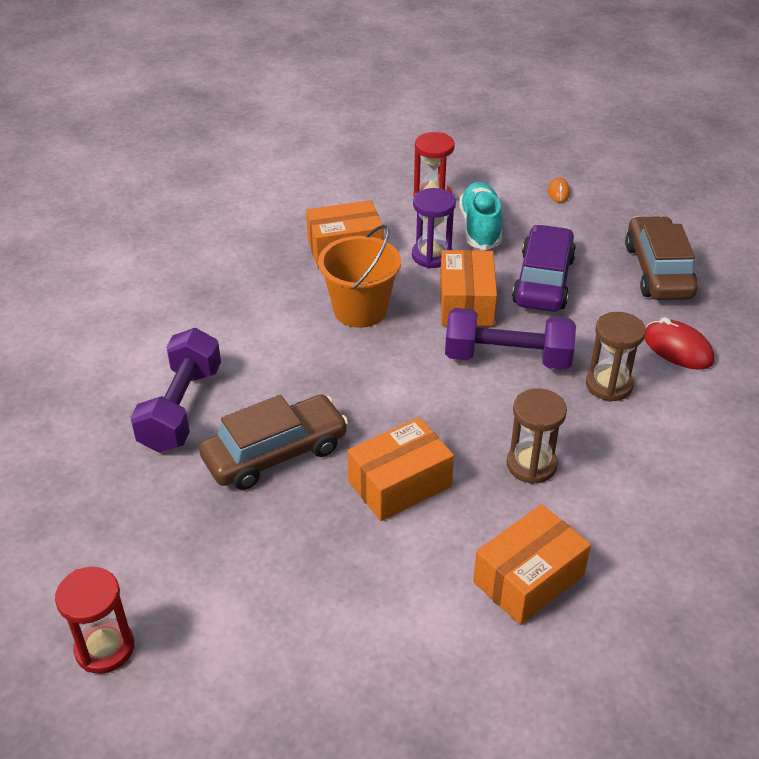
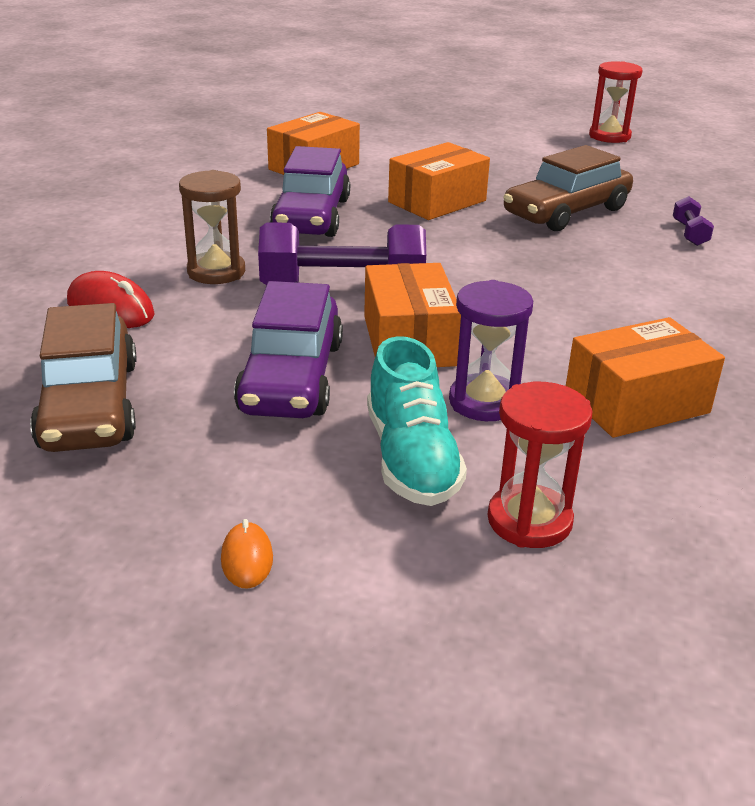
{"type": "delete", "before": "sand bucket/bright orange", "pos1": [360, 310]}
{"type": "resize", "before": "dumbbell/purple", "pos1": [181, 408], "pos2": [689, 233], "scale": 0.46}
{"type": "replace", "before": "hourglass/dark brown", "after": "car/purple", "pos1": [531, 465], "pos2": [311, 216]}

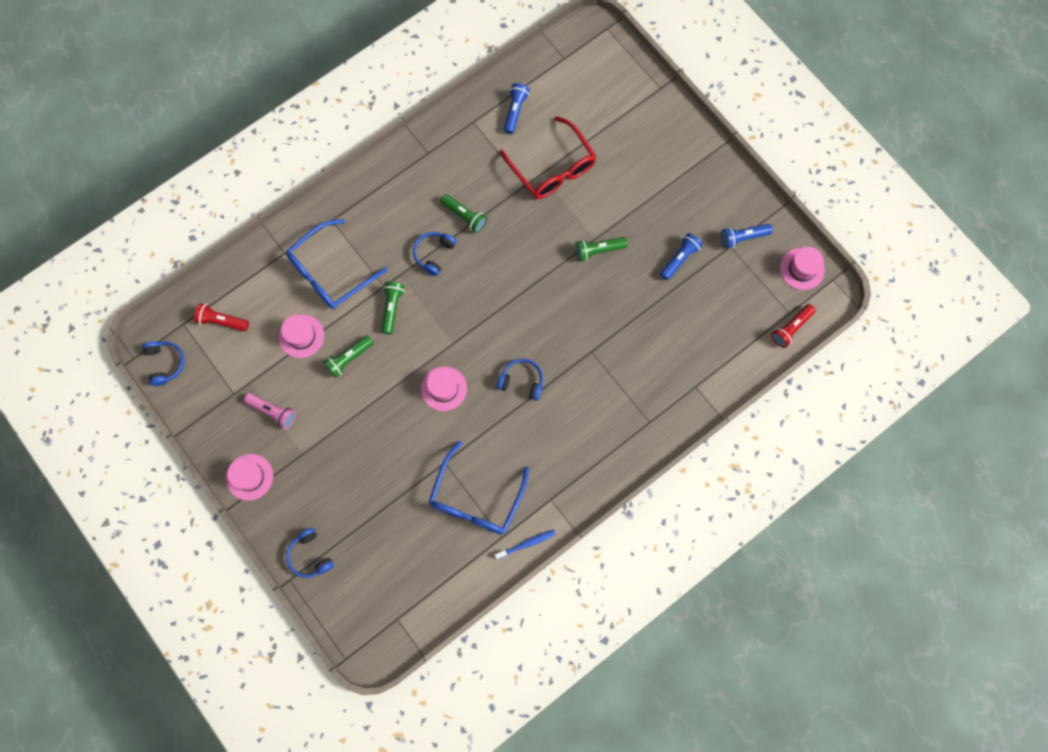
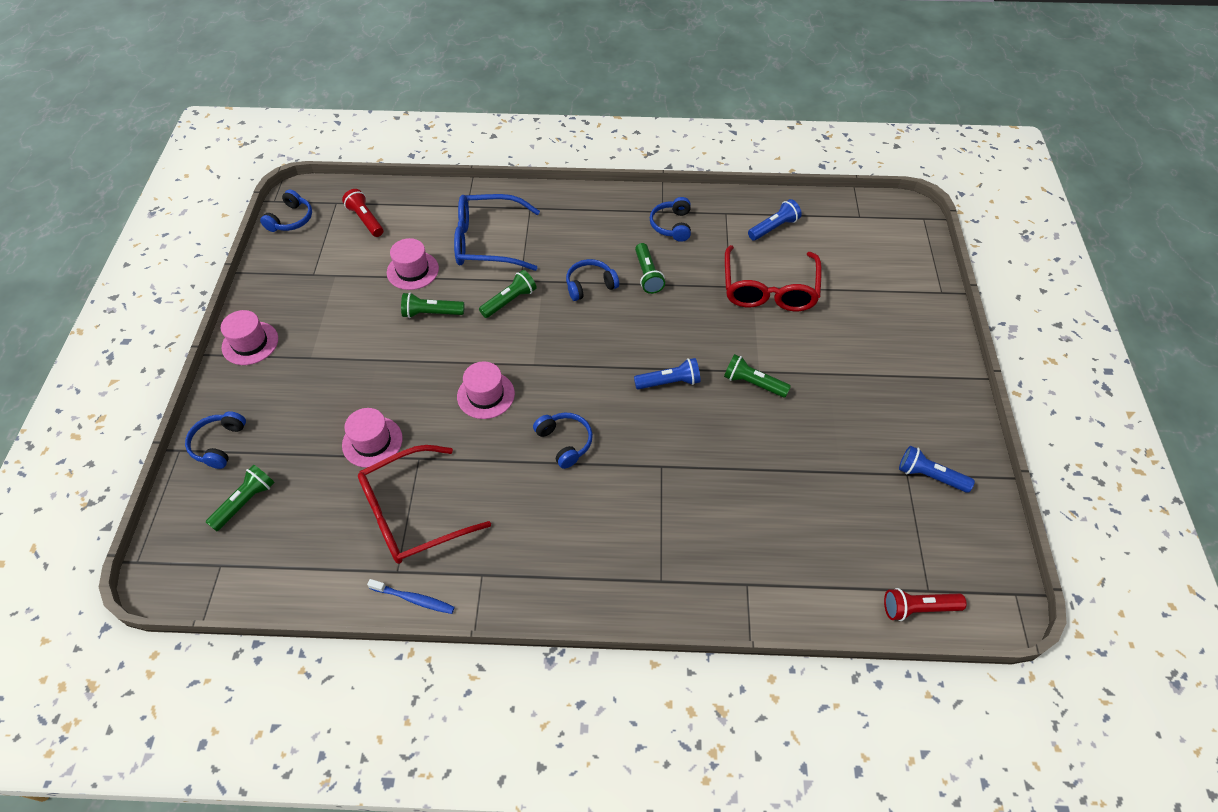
{"type": "move", "before": "flashlight/cobalt", "pos1": [680, 259], "pos2": [669, 382]}
{"type": "move", "before": "hat/rosy", "pos1": [802, 269], "pos2": [372, 442]}
{"type": "delete", "before": "flashlight/rosy", "pos1": [273, 412]}
{"type": "recolor", "before": "spectacles/cobalt", "after": "spectacles/crimson", "pos1": [476, 499], "pos2": [412, 514]}
{"type": "insert", "after": "over-ear headphones/cobalt", "pos2": [672, 225]}
{"type": "insert", "after": "flashlight/leaf-green", "pos2": [245, 502]}

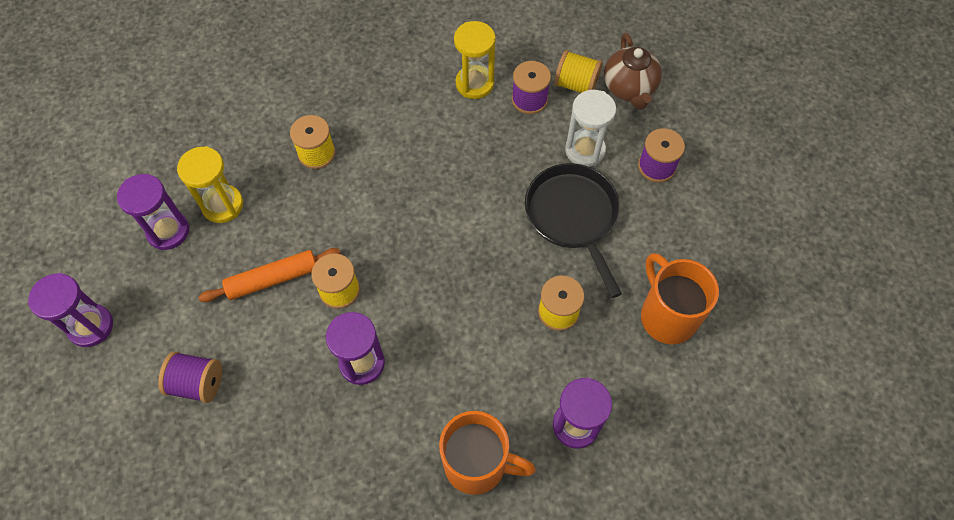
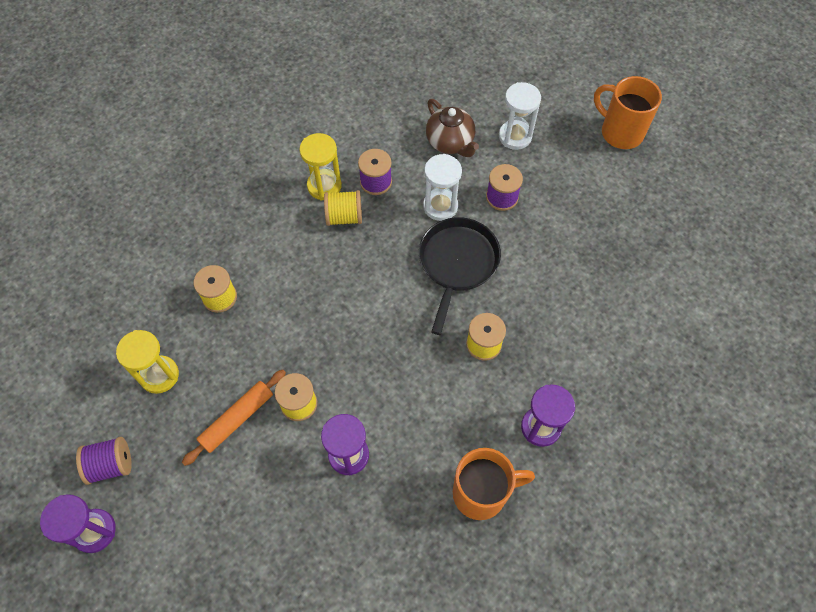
{"type": "move", "before": "spool/bright yellow", "pos1": [576, 84], "pos2": [344, 217]}
{"type": "rotate", "before": "frying pan/jet-black", "pos1": [573, 216], "pos2": [457, 263], "turn": 60}
{"type": "delete", "before": "hourglass/purple", "pos1": [168, 231]}
{"type": "move", "before": "coffee mug/bright orange", "pos1": [667, 316], "pos2": [620, 132]}
{"type": "move", "before": "spool/purple", "pos1": [197, 383], "pos2": [111, 465]}
{"type": "insert", "after": "hourglass/snow-white", "pos2": [515, 136]}

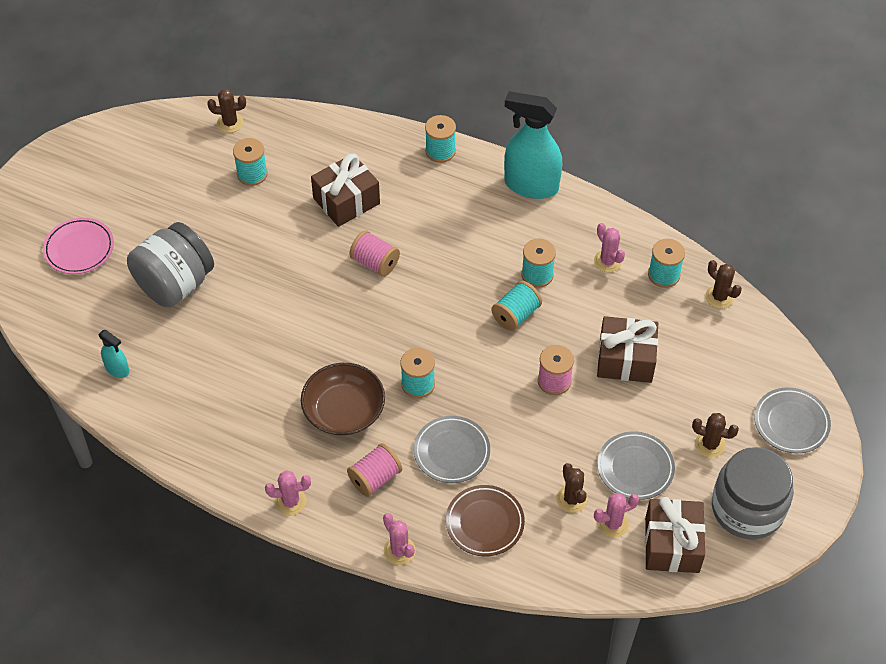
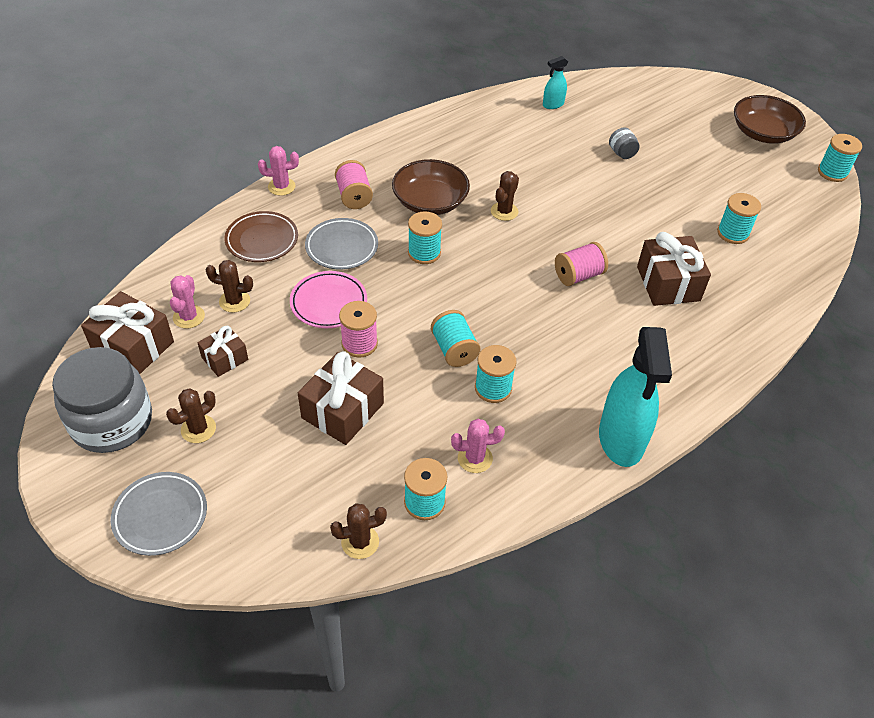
{"type": "move", "before": "prickly plant/dark brown", "pos1": [230, 123], "pos2": [504, 211]}
{"type": "rotate", "before": "spray cleaner/turquoise", "pos1": [531, 185], "pos2": [621, 439], "turn": 135}
{"type": "move", "before": "spool/turquoise", "pos1": [440, 151], "pos2": [832, 172]}
{"type": "move", "before": "dinner plate/rosy", "pos1": [79, 249], "pos2": [328, 303]}
{"type": "resize", "before": "jam jar/ash-grey", "pos1": [175, 284], "pos2": [621, 153], "scale": 0.4}
{"type": "replace", "before": "dinner plate/ash-grey", "after": "present/dark brown", "pos1": [635, 468], "pos2": [225, 358]}
{"type": "delete", "before": "prickly plant/rosy", "pos1": [290, 501]}
{"type": "insert", "after": "bowl/dark brown", "pos2": [763, 133]}

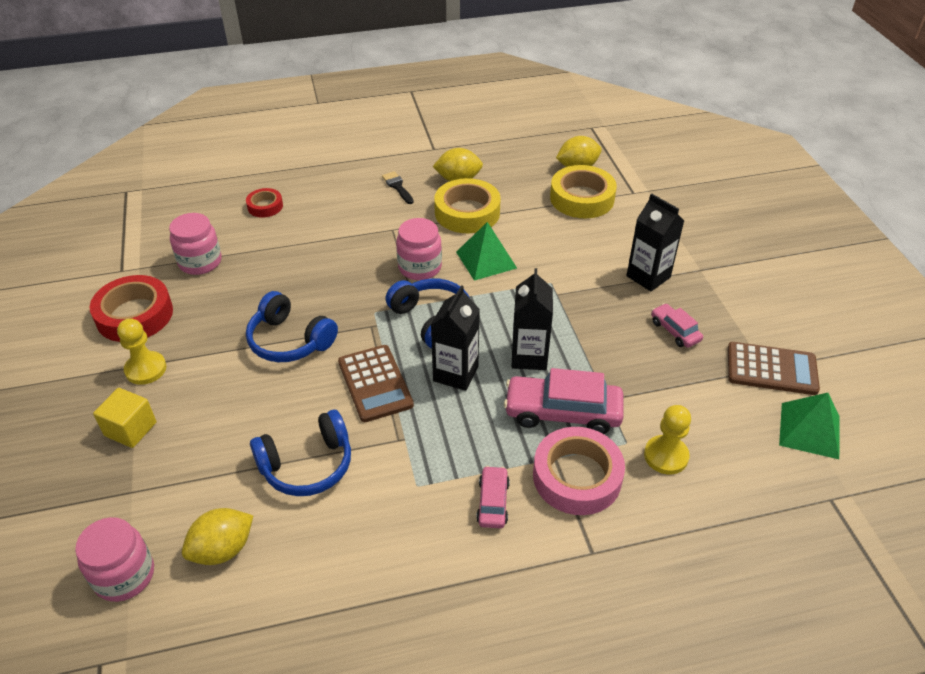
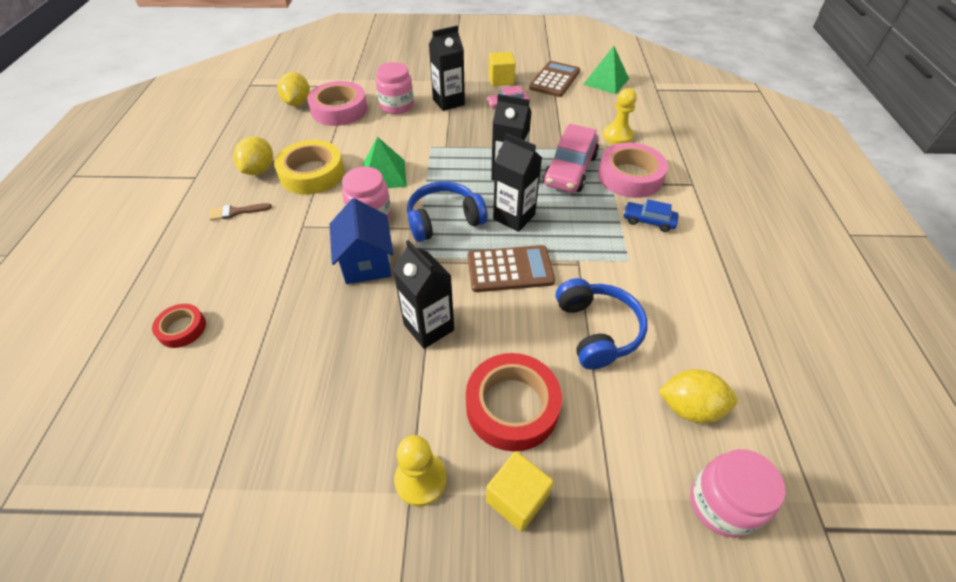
{"type": "recolor", "before": "roll of tape/bright yellow", "after": "roll of tape/rosy", "pos1": [582, 198], "pos2": [339, 110]}
{"type": "recolor", "before": "brush/jet-black", "after": "brush/dark brown", "pos1": [397, 186], "pos2": [236, 212]}
{"type": "move", "before": "jam jar/rosy", "pos1": [200, 262], "pos2": [397, 106]}
{"type": "move", "before": "roll of tape/crimson", "pos1": [134, 315], "pos2": [512, 406]}
{"type": "replace", "before": "over-ear headphones/cobalt", "after": "juice carton/jet-black", "pos1": [290, 340], "pos2": [429, 327]}
{"type": "recolor", "before": "car/rosy", "after": "car/cobalt", "pos1": [493, 502], "pos2": [648, 221]}
{"type": "rotate", "before": "lemon/bright yellow", "pos1": [223, 549], "pos2": [689, 407], "turn": -60}
{"type": "insert", "after": "solid cube/bright yellow", "pos2": [501, 80]}
{"type": "insert", "after": "house/cobalt", "pos2": [366, 263]}

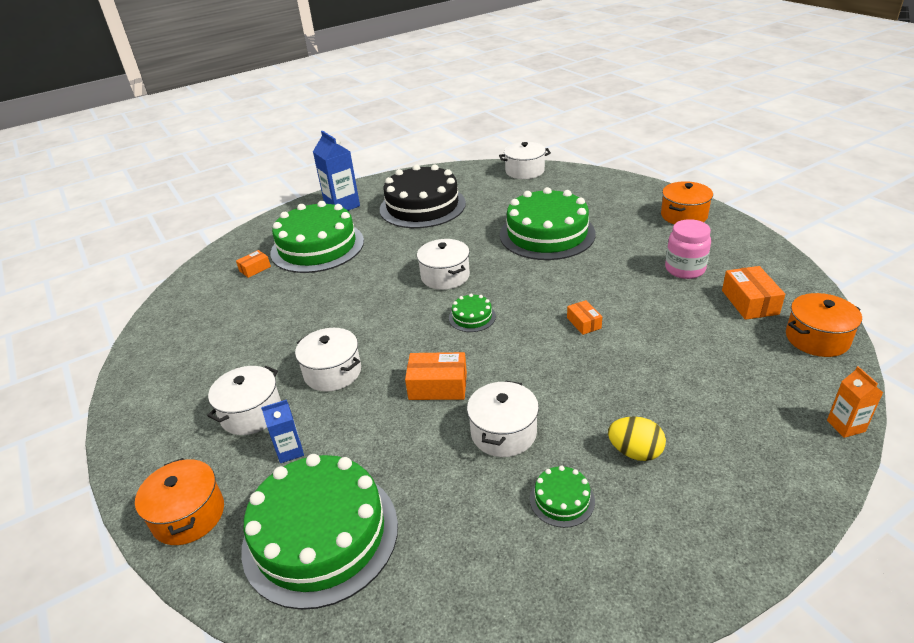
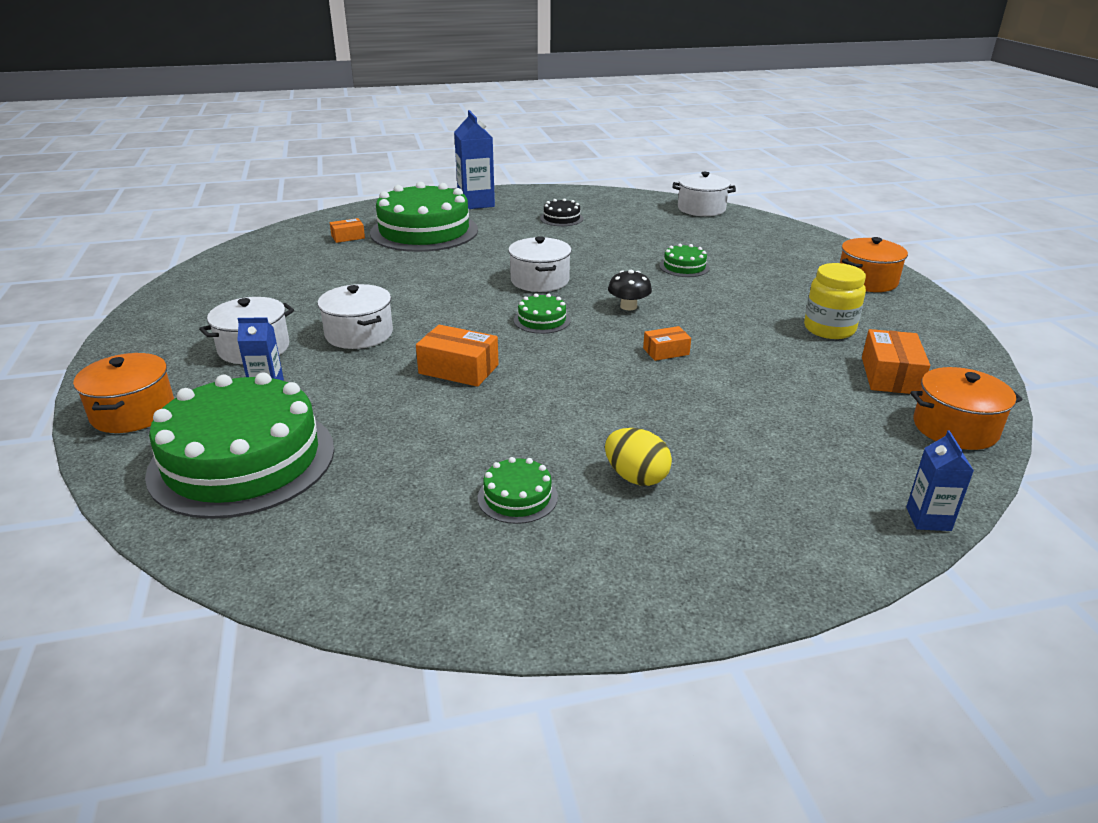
{"type": "resize", "before": "layer cake/jet-black", "pos1": [422, 206], "pos2": [561, 218], "scale": 0.42}
{"type": "resize", "before": "layer cake/leaf-green", "pos1": [547, 234], "pos2": [684, 267], "scale": 0.42}
{"type": "recolor", "before": "jam jar/rosy", "after": "jam jar/bright yellow", "pos1": [685, 269], "pos2": [829, 329]}
{"type": "rotate", "before": "parcel/bright orange", "pos1": [584, 323], "pos2": [666, 351], "turn": 75}
{"type": "recolor", "before": "juice carton/bright orange", "after": "juice carton/cobalt", "pos1": [845, 426], "pos2": [928, 519]}
{"type": "delete", "before": "pot/snow-white", "pos1": [503, 433]}
{"type": "insert", "after": "mushroom/jet-black", "pos2": [628, 306]}

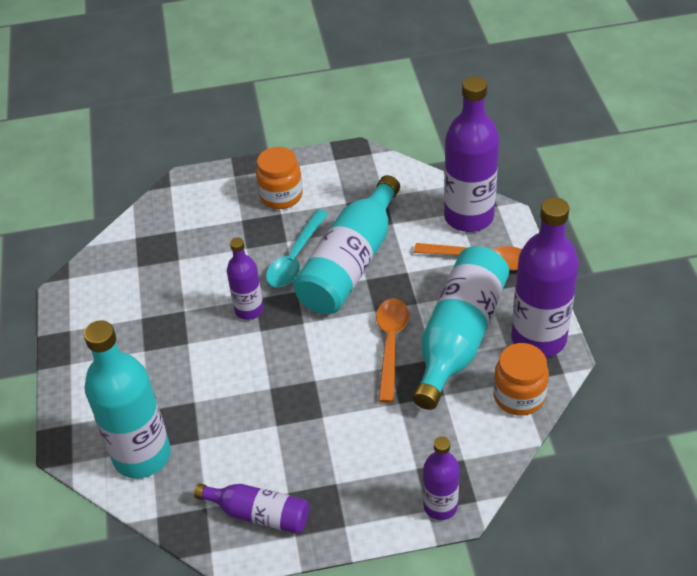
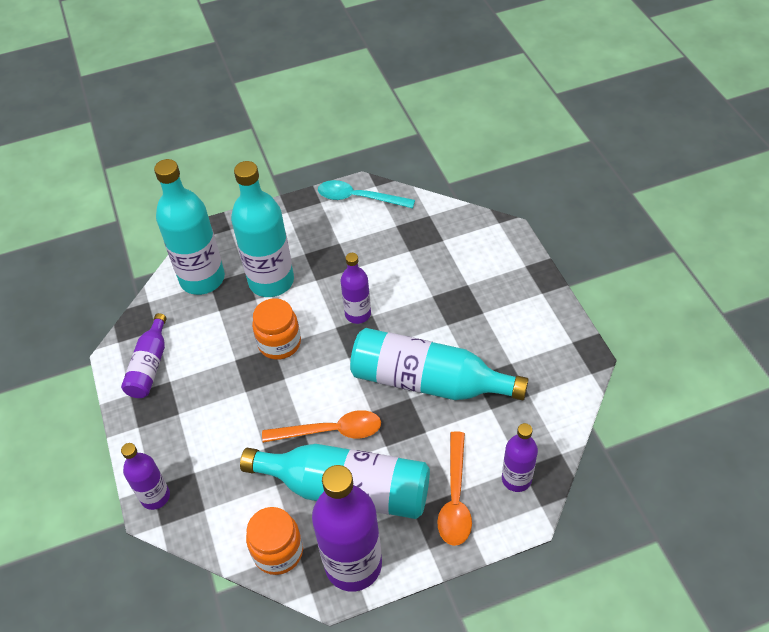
{"type": "resize", "before": "bottle/purple", "pos1": [468, 217], "pos2": [516, 479], "scale": 0.55}
{"type": "move", "before": "jam jar/bright orange", "pos1": [281, 196], "pos2": [279, 343]}
{"type": "move", "before": "tablespoon/turquoise", "pos1": [295, 258], "pos2": [358, 198]}
{"type": "insert", "after": "bottle/turquoise", "pos2": [271, 281]}

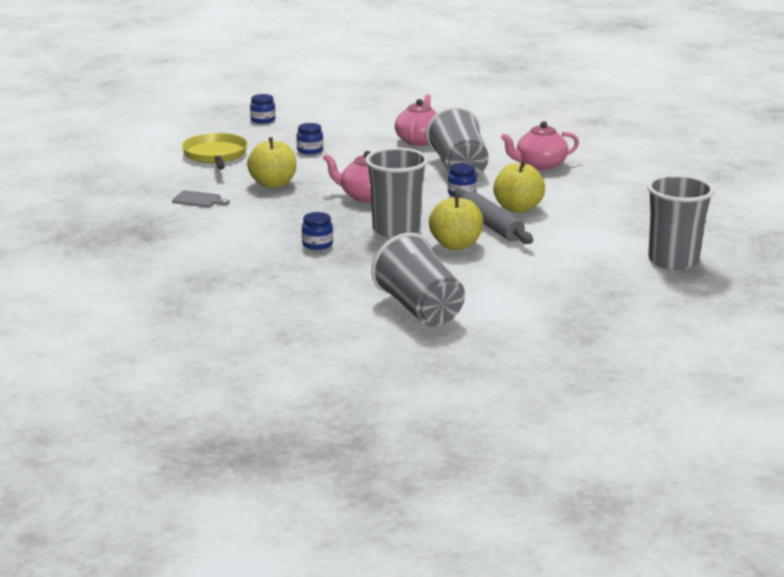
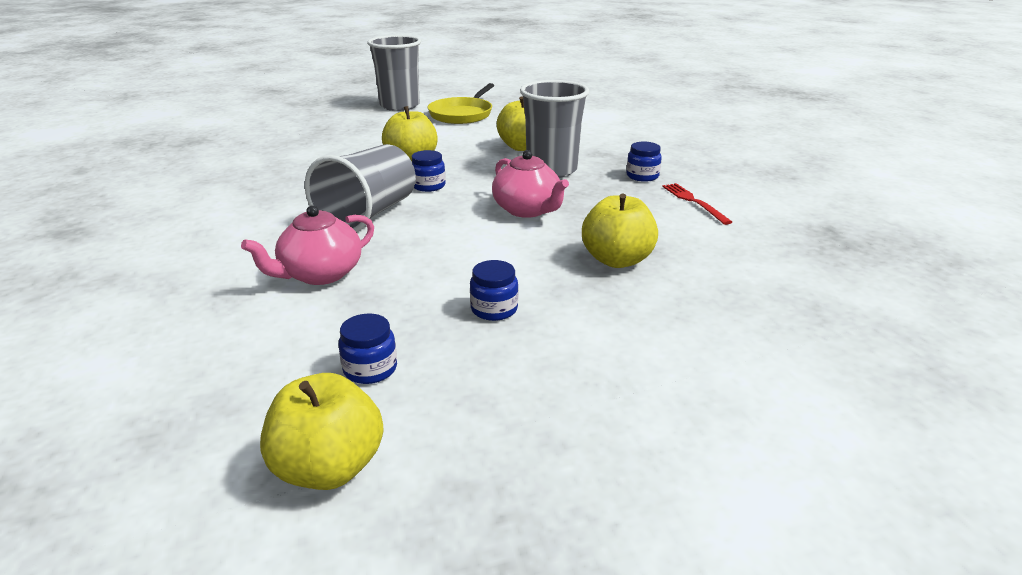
{"type": "move", "before": "jam jar/cobalt", "pos1": [263, 120], "pos2": [370, 369]}
{"type": "delete", "before": "tea pot/rosy", "pos1": [540, 165]}
{"type": "move", "before": "frying pan/bright yellow", "pos1": [215, 155], "pos2": [462, 114]}
{"type": "delete", "before": "rolling pin/ash-grey", "pos1": [491, 226]}
{"type": "delete", "before": "cutting board/ash-grey", "pos1": [198, 200]}
{"type": "delete", "before": "tumbler/ash-grey", "pos1": [420, 309]}
{"type": "insert", "after": "table fork/crimson", "pos2": [694, 202]}
{"type": "insert", "after": "toy apple/bright yellow", "pos2": [329, 468]}

